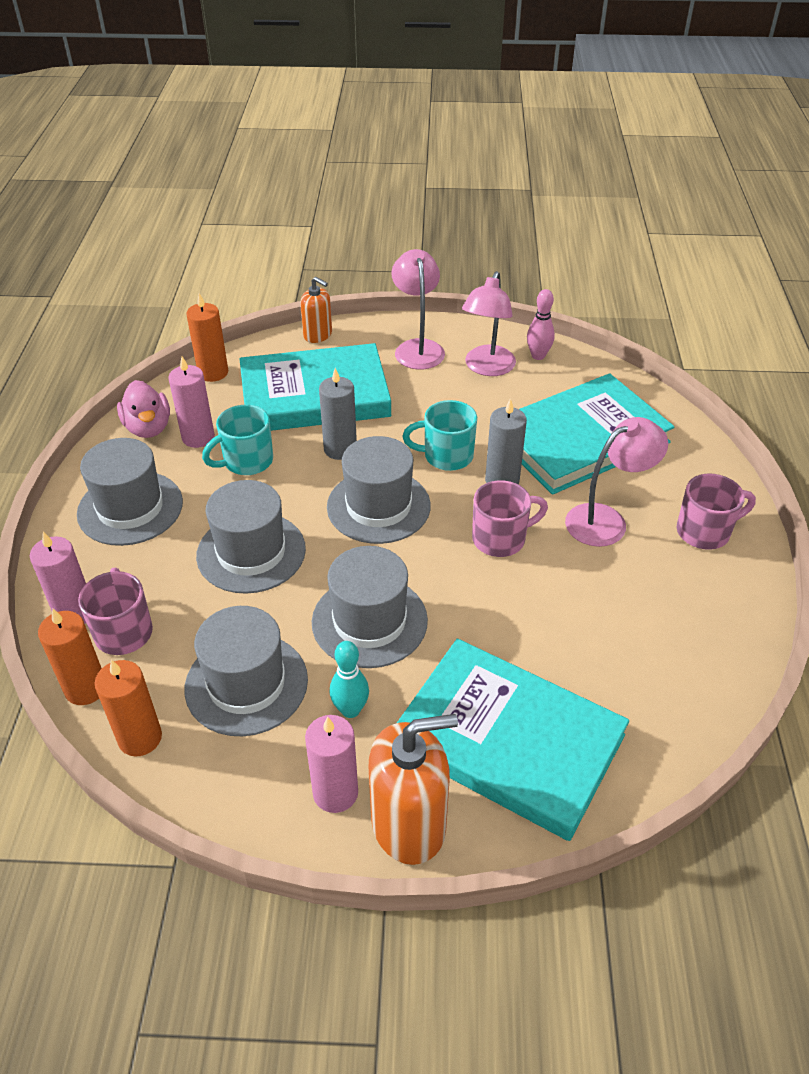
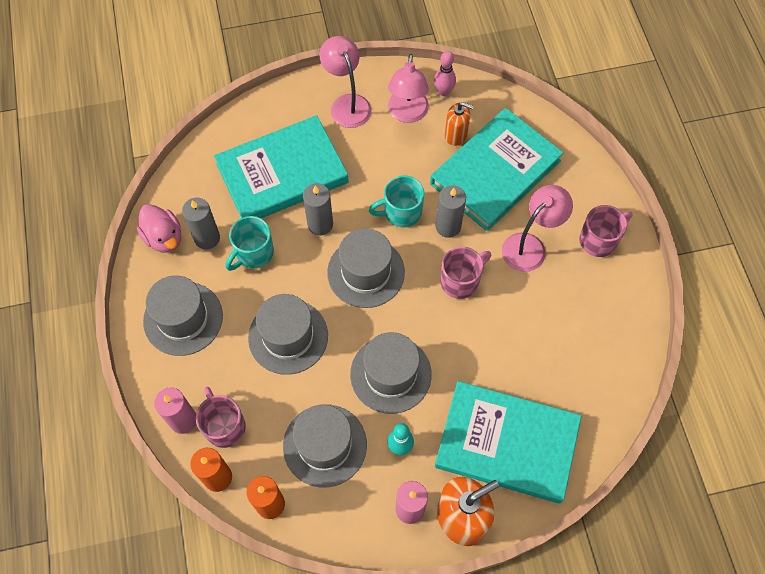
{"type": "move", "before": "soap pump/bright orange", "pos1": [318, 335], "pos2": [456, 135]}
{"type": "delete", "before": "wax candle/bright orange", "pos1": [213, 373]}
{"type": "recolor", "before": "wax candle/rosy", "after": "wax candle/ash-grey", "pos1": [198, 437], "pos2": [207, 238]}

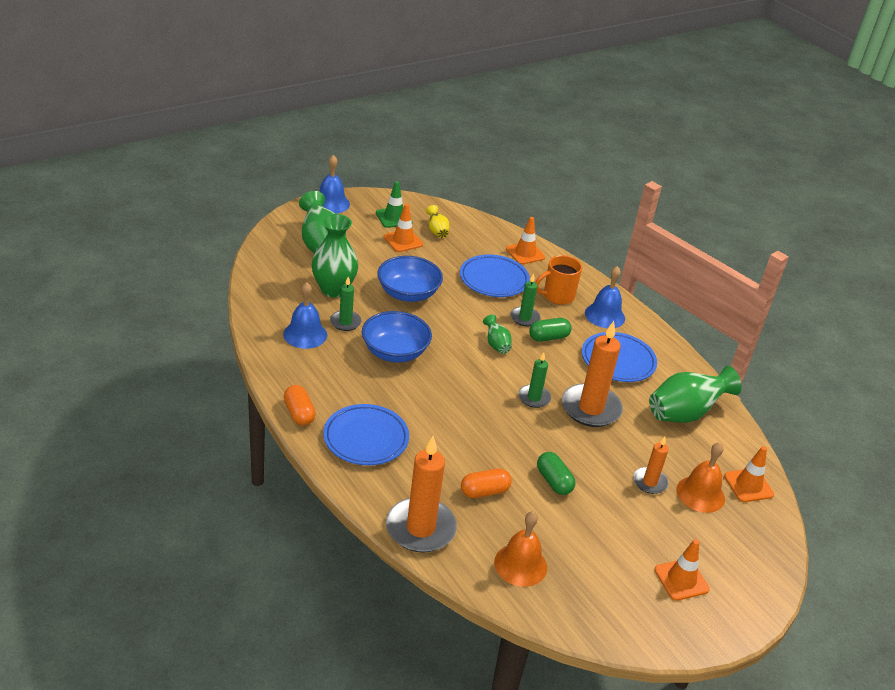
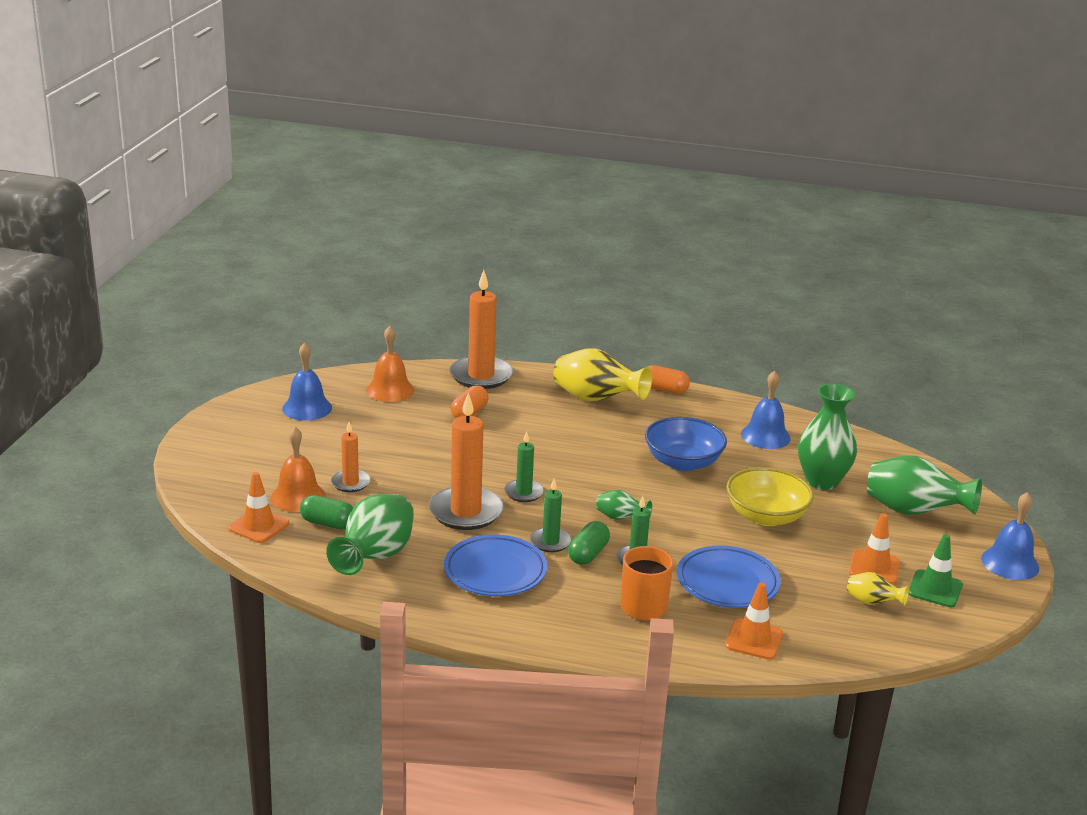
{"type": "recolor", "before": "bowl/cobalt", "after": "bowl/bright yellow", "pos1": [408, 293], "pos2": [766, 516]}
{"type": "move", "before": "school bell/cobalt", "pos1": [605, 315], "pos2": [307, 408]}
{"type": "move", "before": "wax candle/leaf-green", "pos1": [345, 322], "pos2": [550, 542]}
{"type": "replace", "before": "dinner plate/cobalt", "after": "tall vase/bright yellow", "pos1": [366, 438], "pos2": [596, 399]}
{"type": "move", "before": "pill shape/leaf-green", "pos1": [553, 481], "pos2": [328, 523]}
{"type": "delete", "before": "safety cone/bright orange", "pos1": [681, 580]}

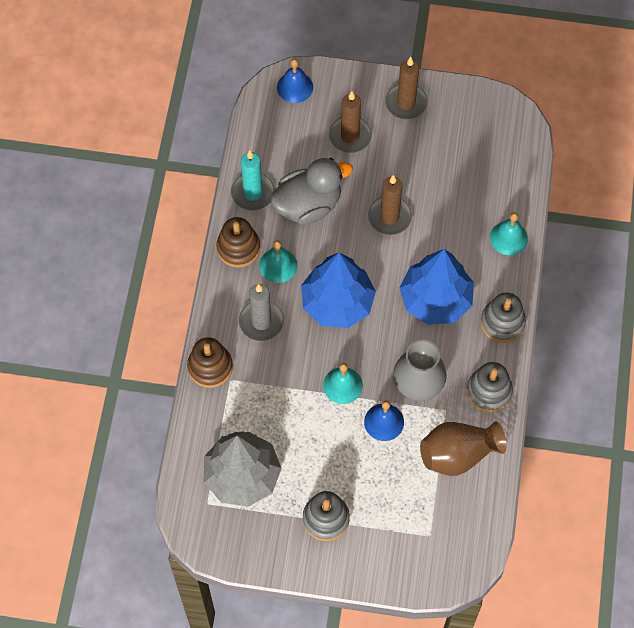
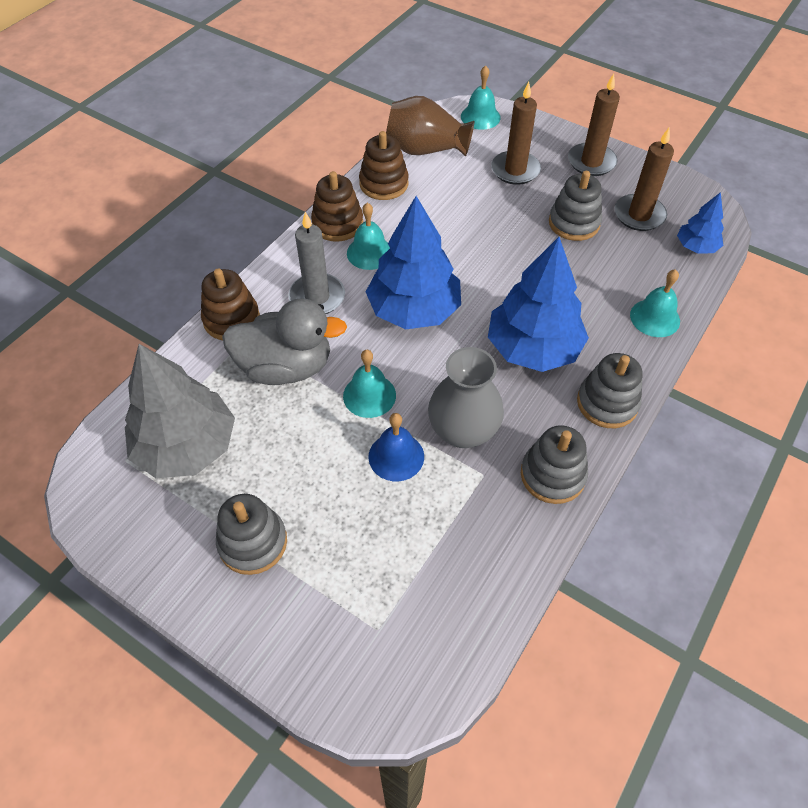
{"type": "recolor", "before": "school bell/cobalt", "after": "school bell/turquoise", "pos1": [295, 87], "pos2": [480, 117]}
{"type": "replace", "before": "wax candle/turquoise", "after": "stacking rings/dark brown", "pos1": [253, 193], "pos2": [384, 184]}
{"type": "move", "before": "duck/ash-grey", "pos1": [308, 205], "pos2": [286, 367]}
{"type": "move", "before": "wax candle/dark brown", "pos1": [389, 217], "pos2": [639, 215]}
{"type": "move", "before": "tall vase/dark brown", "pos1": [458, 454], "pos2": [426, 149]}
{"type": "insert", "after": "stacking rings/ash-grey", "pos2": [574, 223]}
{"type": "insert", "after": "fir tree/cobalt", "pos2": [696, 247]}

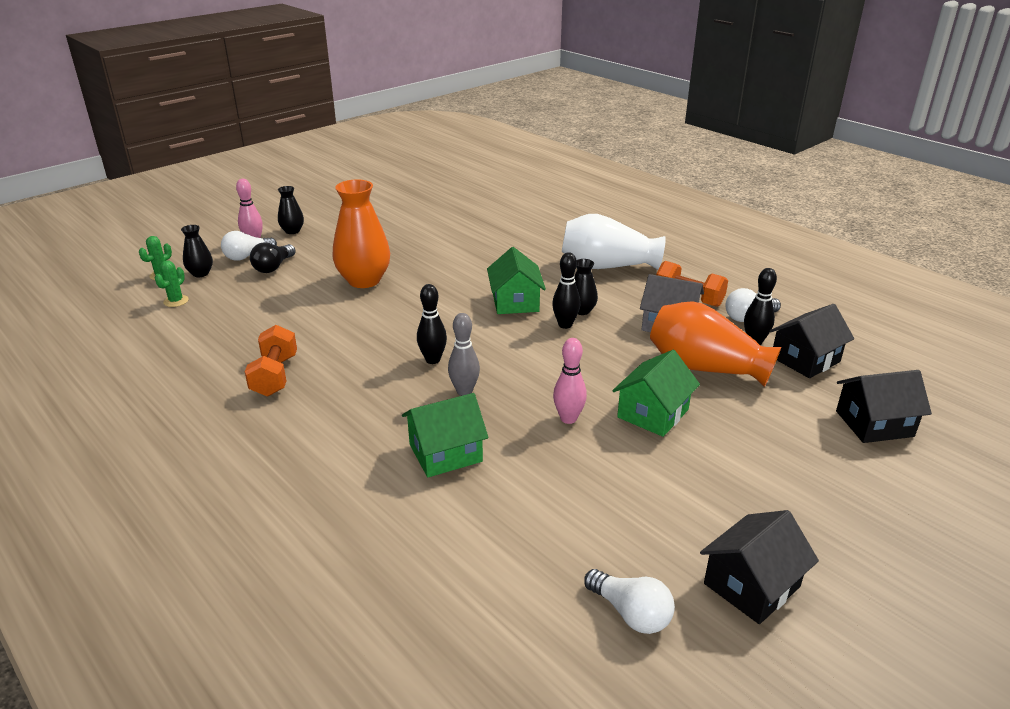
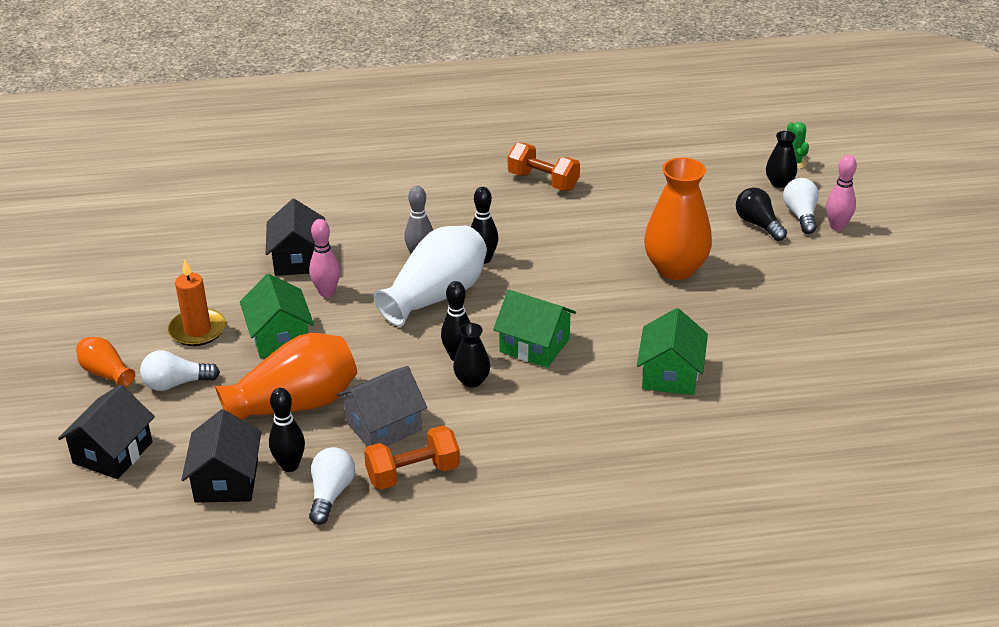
{"type": "delete", "before": "tall vase/jet-black", "pos1": [292, 231]}
{"type": "move", "before": "tall vase/snow-white", "pos1": [607, 266], "pos2": [436, 296]}
{"type": "delete", "before": "prickly plant/leaf-green", "pos1": [176, 301]}
{"type": "move", "before": "house/leaf-green", "pos1": [445, 453], "pos2": [670, 374]}
{"type": "move", "before": "house/jet-black", "pos1": [751, 585], "pos2": [298, 259]}
{"type": "move", "before": "lightbulb/snow-white", "pos1": [630, 613], "pos2": [176, 383]}
{"type": "insert", "after": "wax candle/bright orange", "pos2": [197, 330]}
{"type": "insert", "after": "tall vase/bright orange", "pos2": [106, 373]}

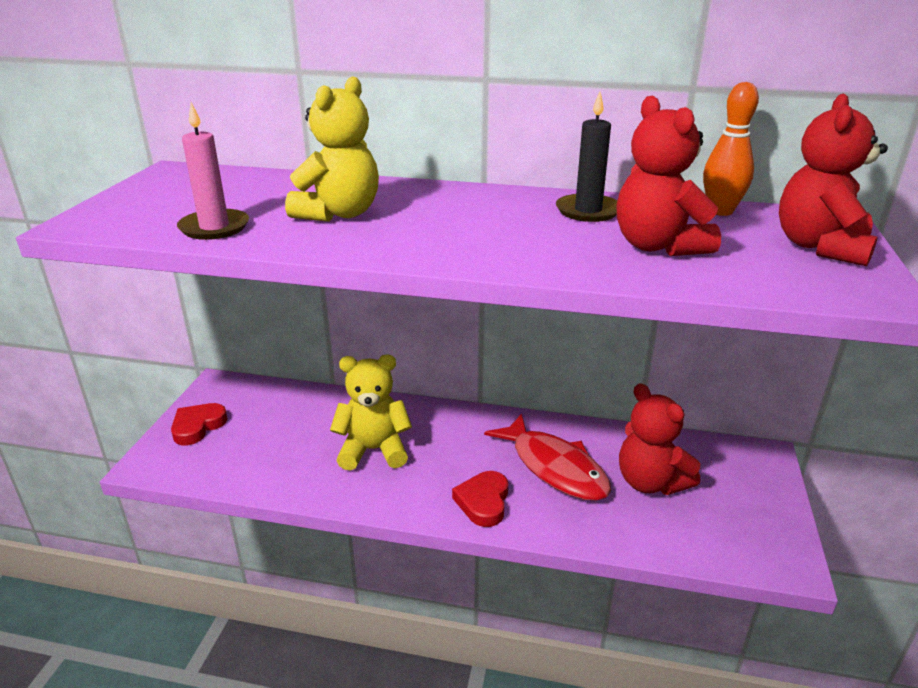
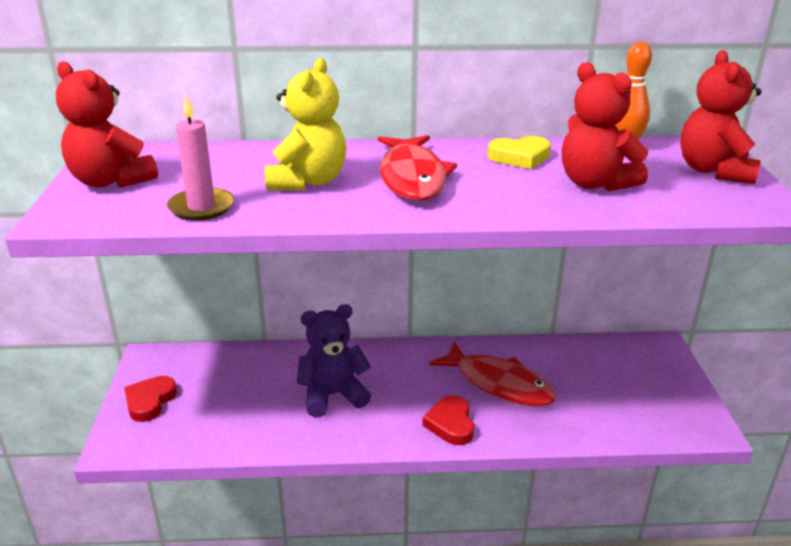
{"type": "replace", "before": "wax candle/jet-black", "after": "heart/bright yellow", "pos1": [588, 211], "pos2": [520, 157]}
{"type": "recolor", "before": "teddy/bright yellow", "after": "teddy/purple", "pos1": [373, 450], "pos2": [332, 395]}
{"type": "move", "before": "teddy/crimson", "pos1": [650, 482], "pos2": [111, 181]}
{"type": "insert", "after": "fish figure/crimson", "pos2": [412, 177]}

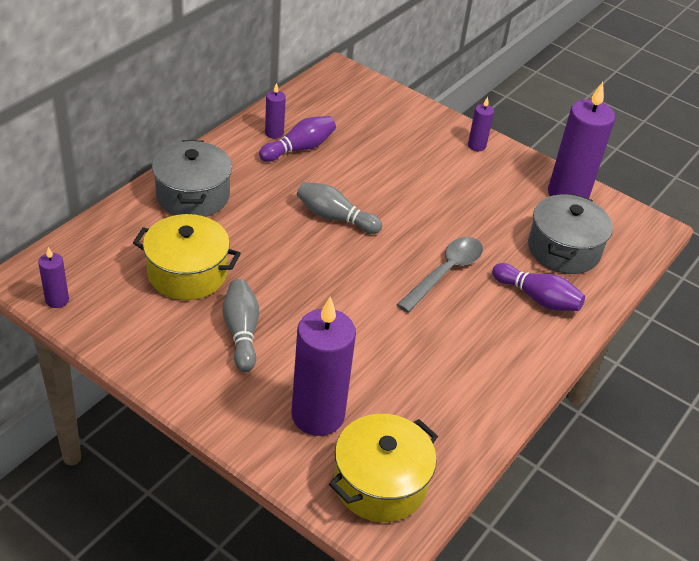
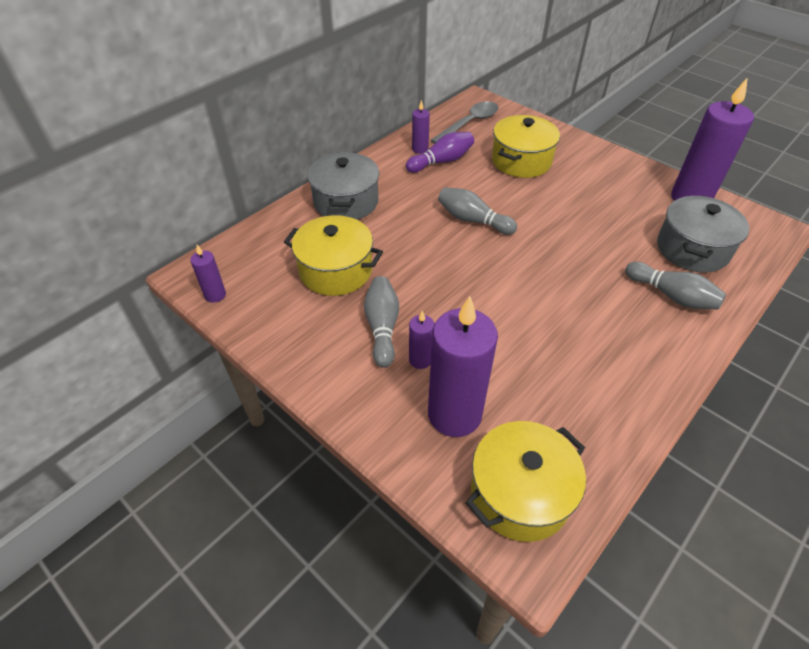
{"type": "move", "before": "wax candle/purple", "pos1": [476, 146], "pos2": [420, 360]}
{"type": "move", "before": "tablespoon/ash-grey", "pos1": [445, 273], "pos2": [469, 124]}
{"type": "recolor", "before": "skittle/purple", "after": "skittle/ash-grey", "pos1": [537, 298], "pos2": [671, 296]}
{"type": "insert", "after": "pot/bright yellow", "pos2": [521, 161]}

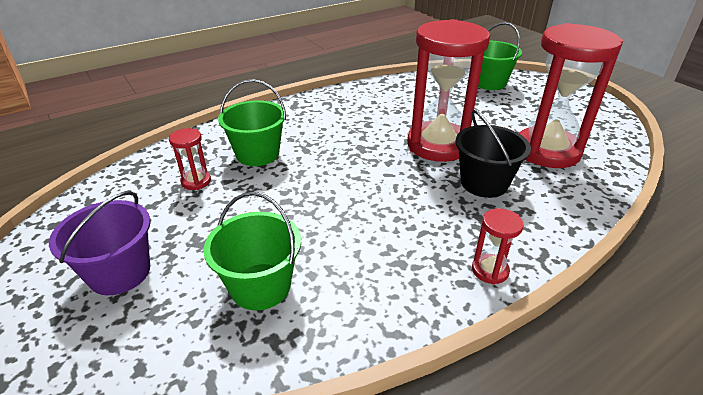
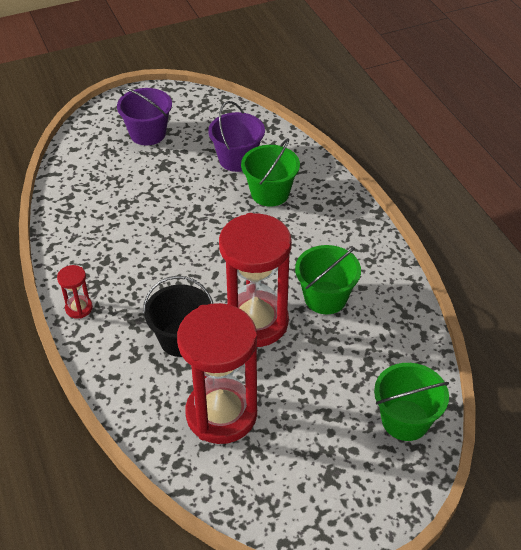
{"type": "replace", "before": "hourglass/crimson", "after": "sand bucket/purple", "pos1": [196, 181], "pos2": [237, 159]}
{"type": "move", "before": "sand bucket/leaf-green", "pos1": [260, 286], "pos2": [325, 298]}

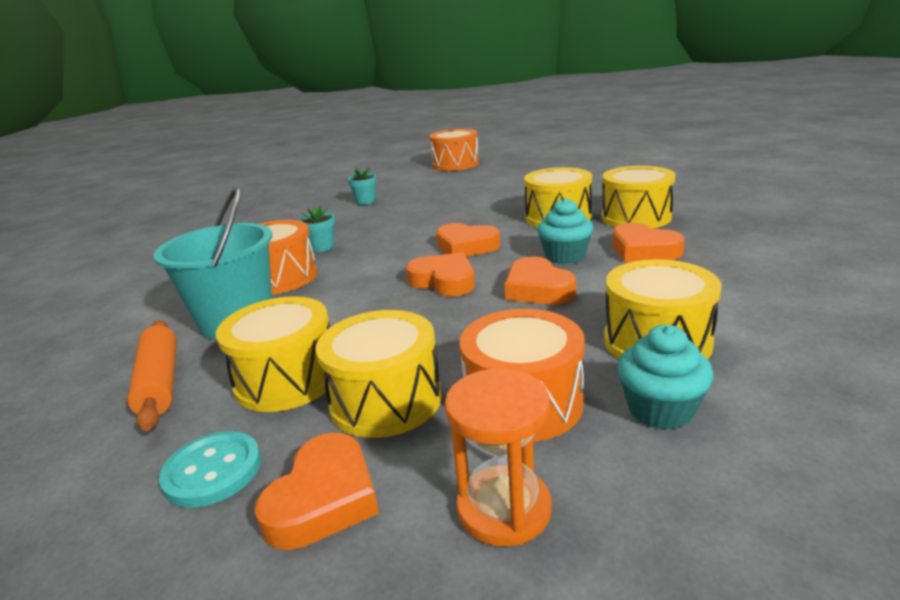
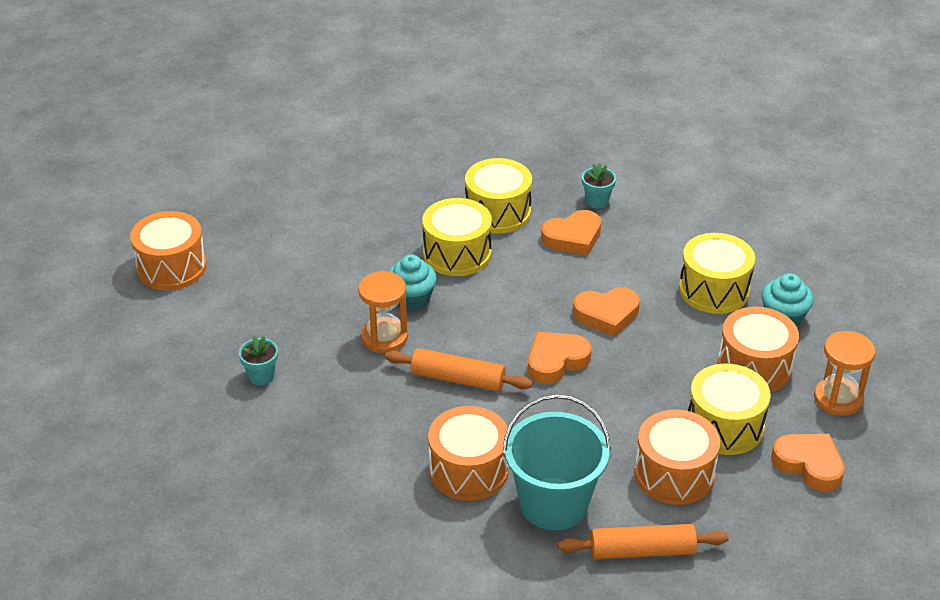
{"type": "move", "before": "muffin/turquoise", "pos1": [565, 256], "pos2": [412, 299]}
{"type": "move", "before": "potted plant/turquoise", "pos1": [322, 247], "pos2": [597, 201]}
{"type": "delete", "before": "heart/bright orange", "pos1": [466, 246]}
{"type": "recolor", "before": "drum/bright yellow", "after": "drum/bright orange", "pos1": [287, 379], "pos2": [674, 474]}
{"type": "delete", "before": "sewing button/turquoise", "pos1": [212, 471]}
{"type": "insert", "after": "hourglass/bright orange", "pos2": [384, 337]}
{"type": "insert", "after": "rolling pin/bright orange", "pos2": [458, 379]}

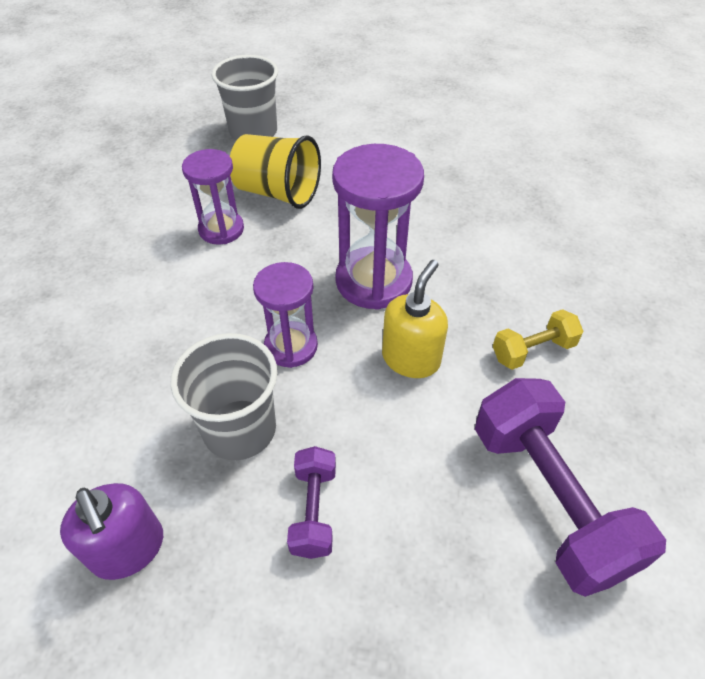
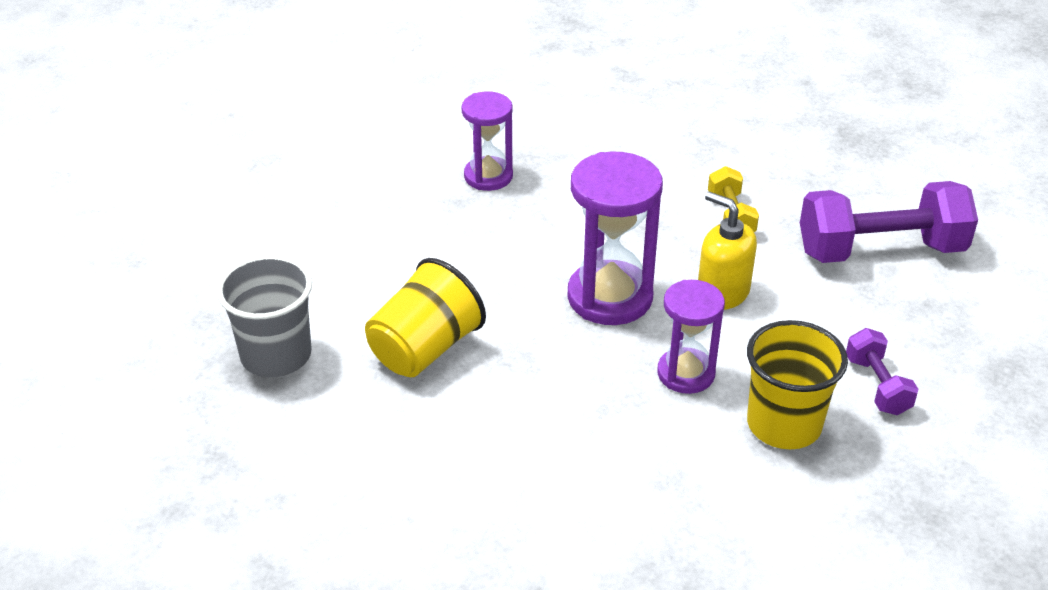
{"type": "move", "before": "hourglass/purple", "pos1": [221, 229], "pos2": [488, 176]}
{"type": "recolor", "before": "tumbler/ash-grey", "after": "tumbler/bright yellow", "pos1": [240, 429], "pos2": [784, 424]}
{"type": "rotate", "before": "dumbbell/purple", "pos1": [314, 510], "pos2": [877, 386], "turn": 60}
{"type": "delete", "before": "soap pump/purple", "pos1": [128, 549]}

